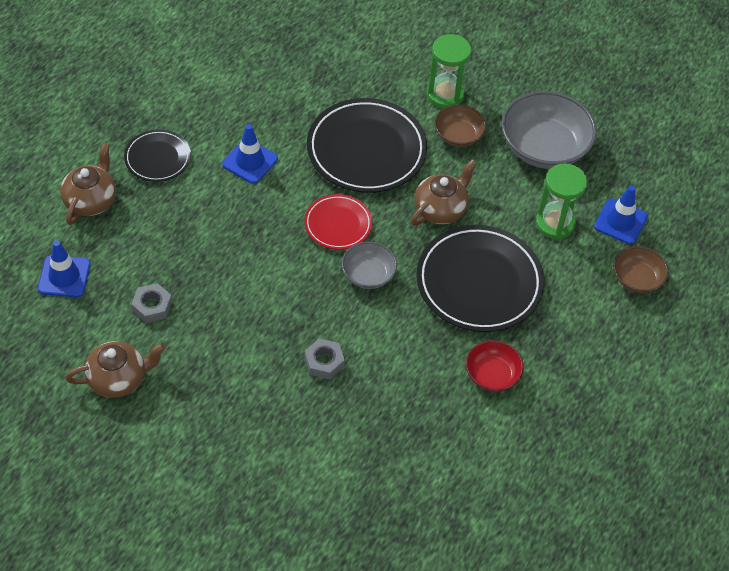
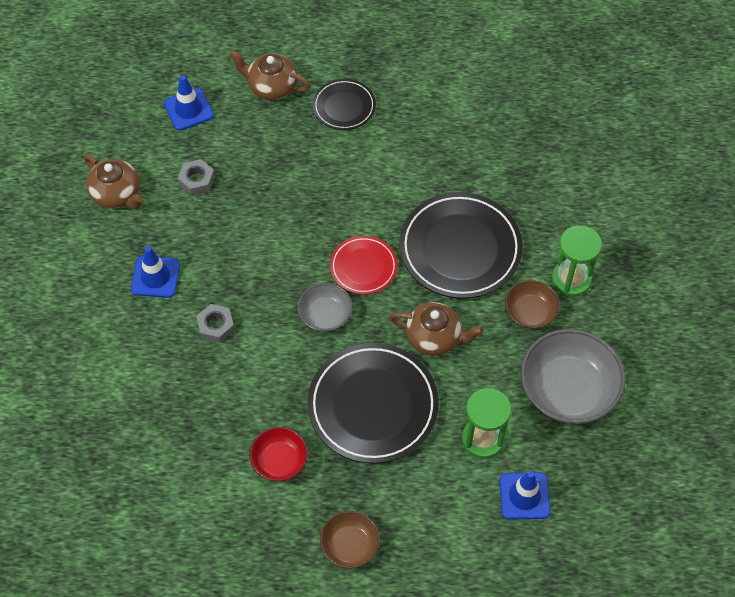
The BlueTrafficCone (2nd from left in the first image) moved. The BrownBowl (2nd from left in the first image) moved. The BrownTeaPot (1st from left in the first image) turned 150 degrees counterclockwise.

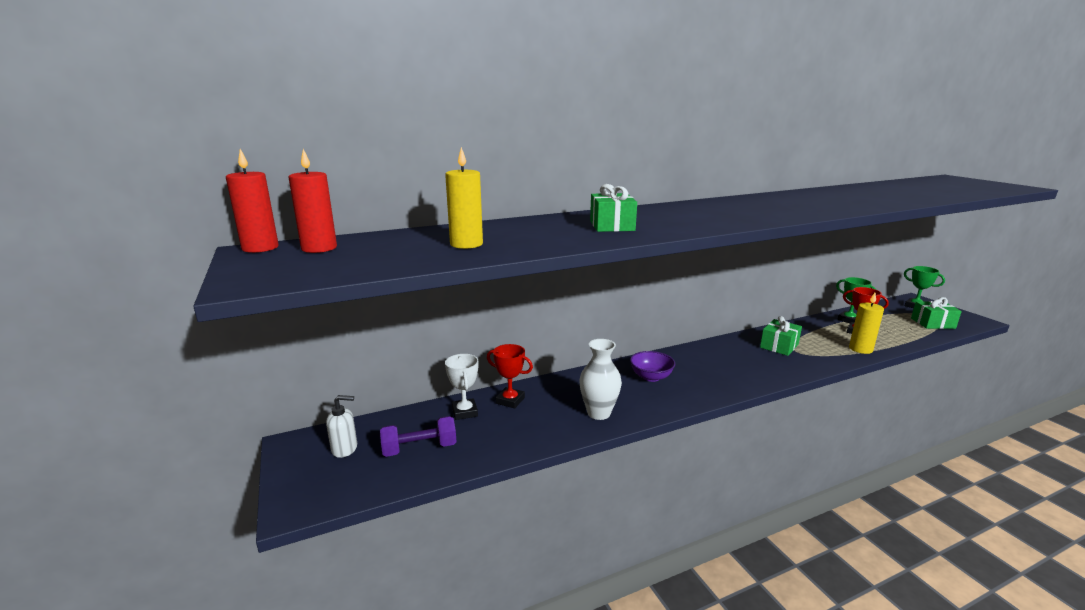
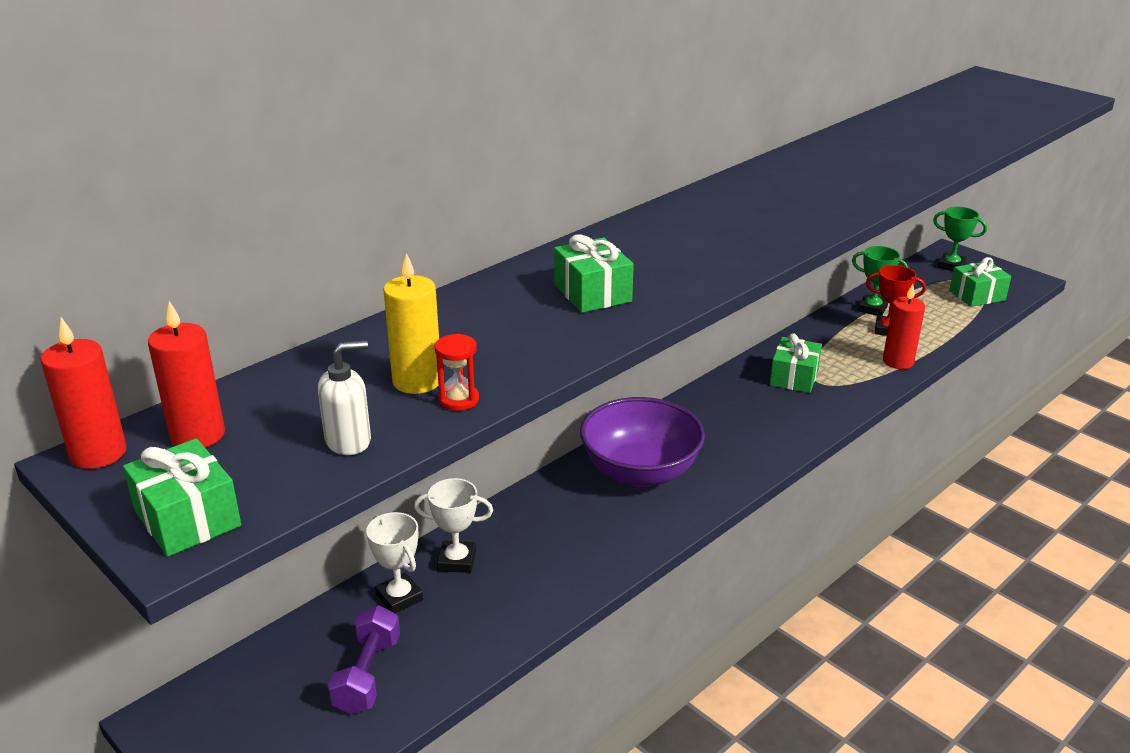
The SnowWhiteTallVase disappeared. The LeafGreenPresent (1st from left) appeared. The RedSandglass appeared. The SnowWhiteSoapDispenser moved. The RedTrophy (1st from left) became the SnowWhiteTrophy (2nd from left). The YellowPillarCandle (2nd from left) became the RedPillarCandle (3rd from left). The VioletDumbbell turned 45 degrees counterclockwise. The VioletBowl changed to 1.84 times the size.

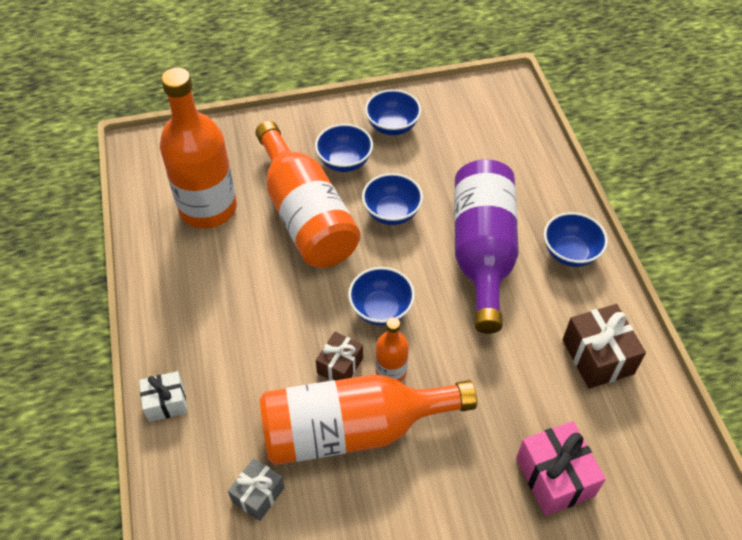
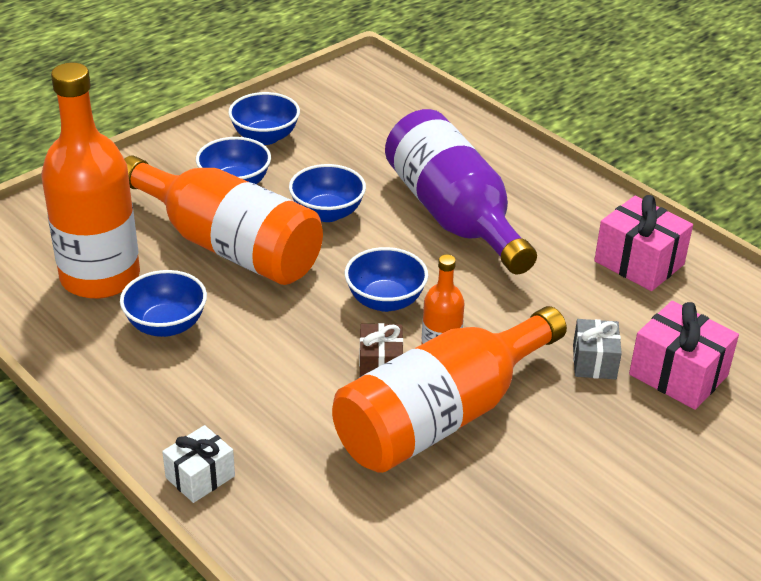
The GrayPresent moved. The BlueBowl (5th from left in the first image) moved. The BrownPresent (2nd from left) became the RosePinkPresent (1st from left).

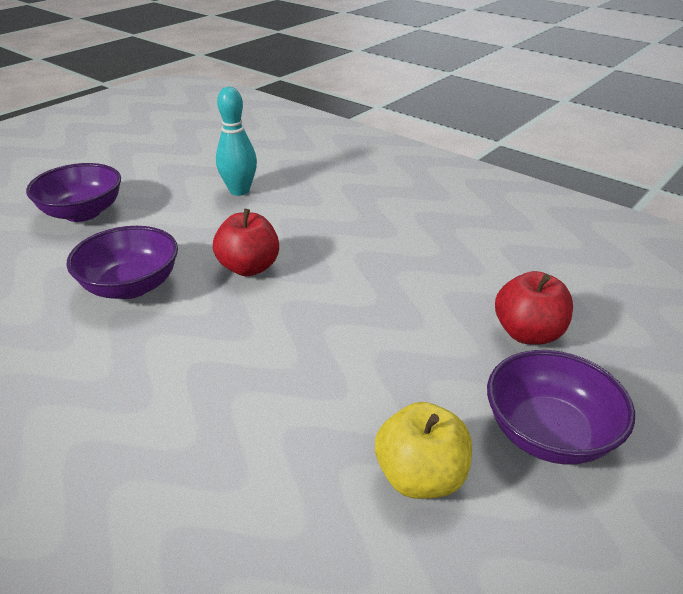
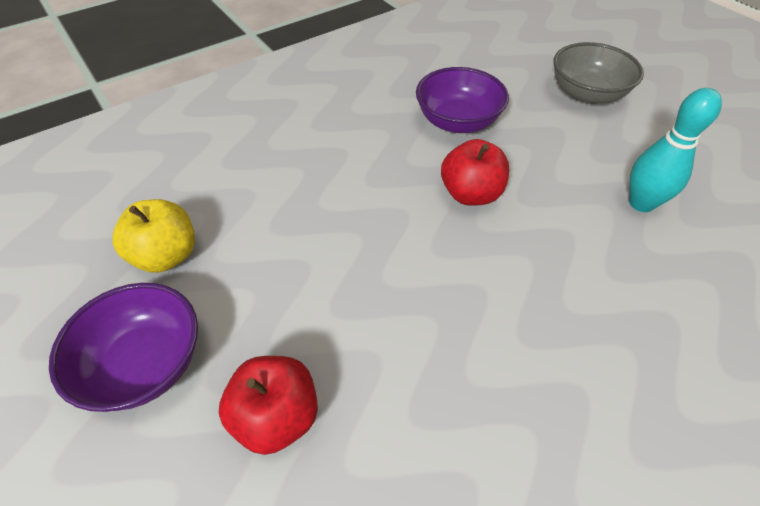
The VioletBowl (1st from left) became the GrayBowl.

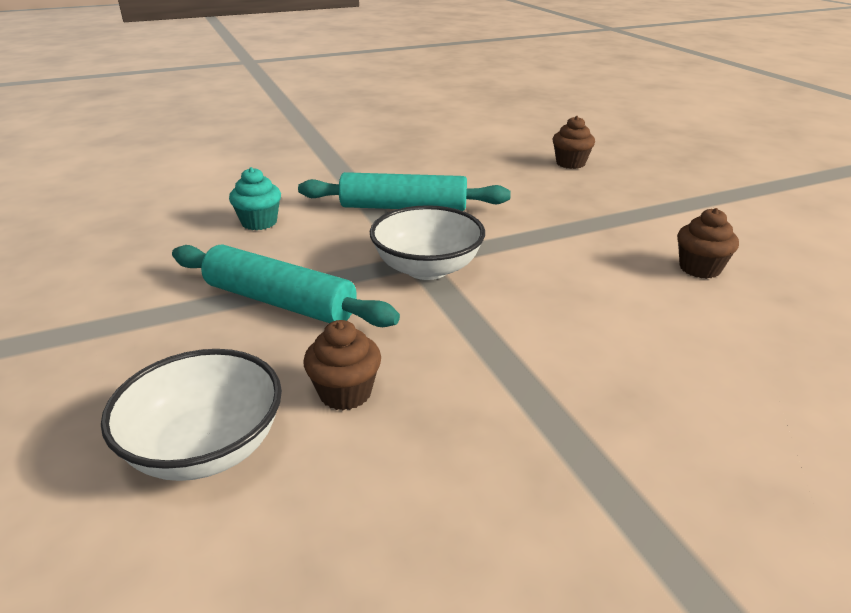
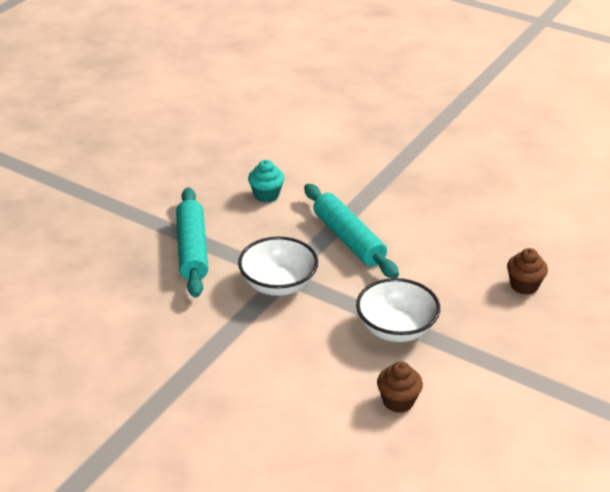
The BrownMuffin (1st from left) disappeared. The SnowWhiteBowl (1st from left in the first image) moved.

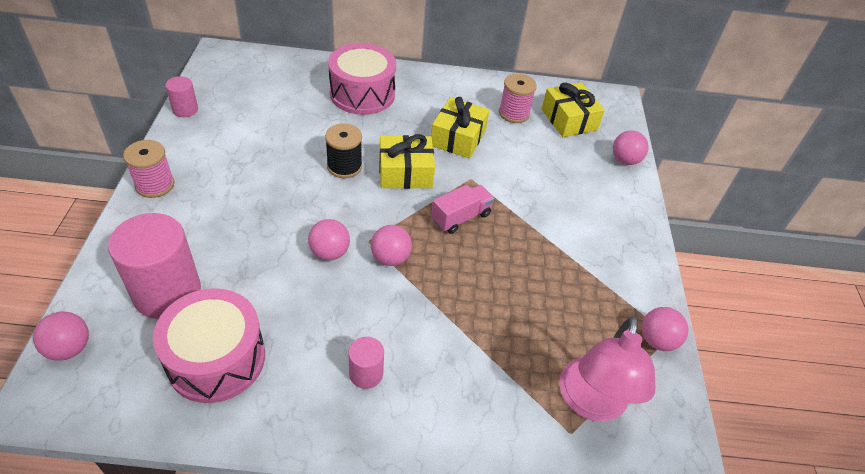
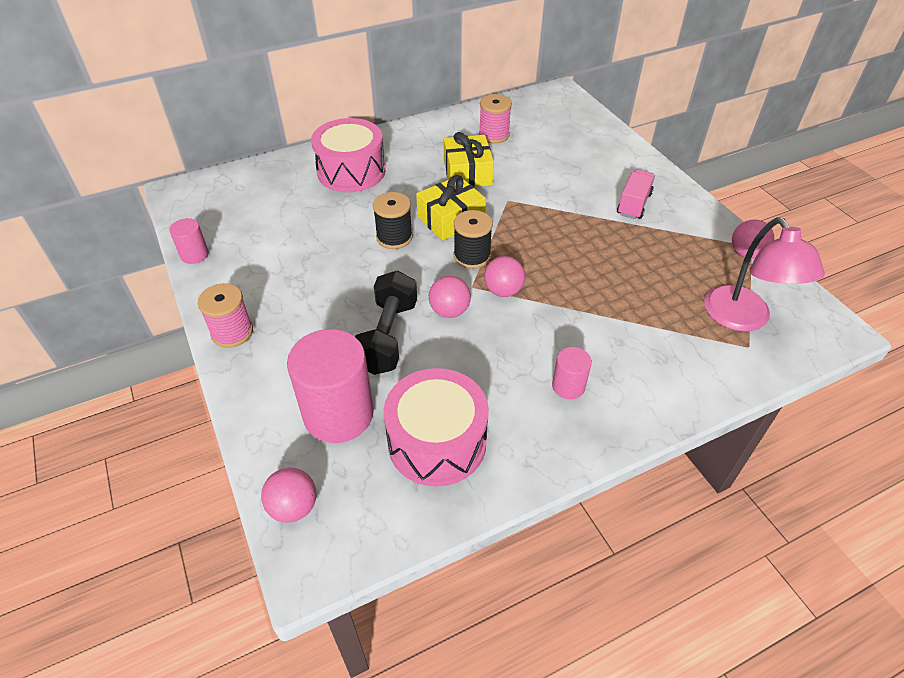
The YellowPresent (3rd from left) disappeared. The RosePinkPlayBall (4th from left) disappeared. The JetBlackDumbbell appeared. The JetBlackSpool (2nd from left) appeared. The RosePinkTruck moved.

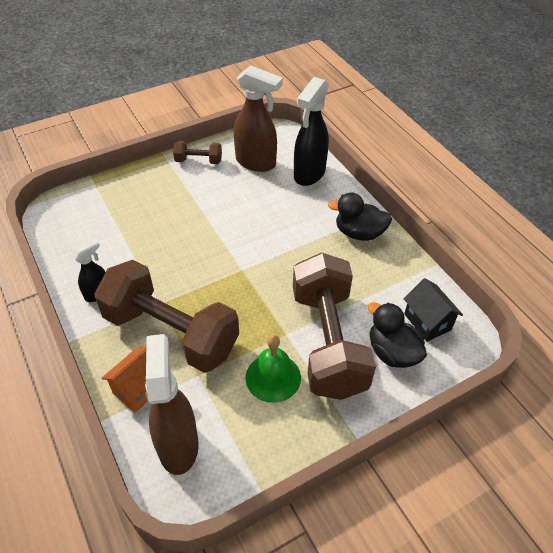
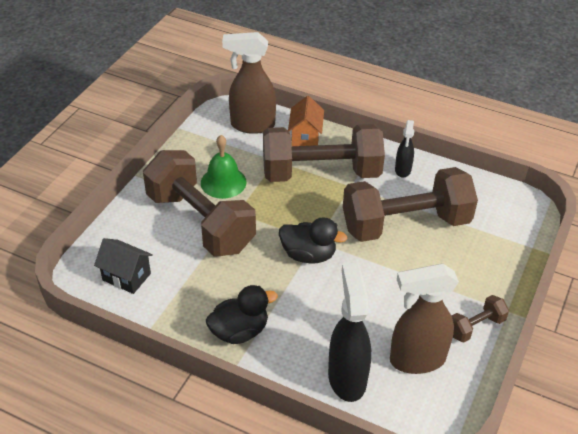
The BrownDumbbell (3rd from left) appeared. The JetBlackDuck (2nd from left) moved. The BrownSprayer (1st from left) turned 135 degrees clockwise.

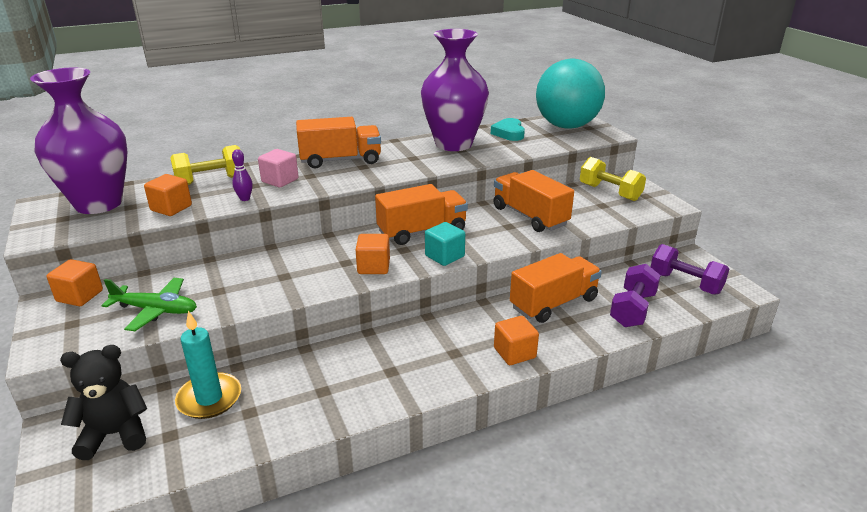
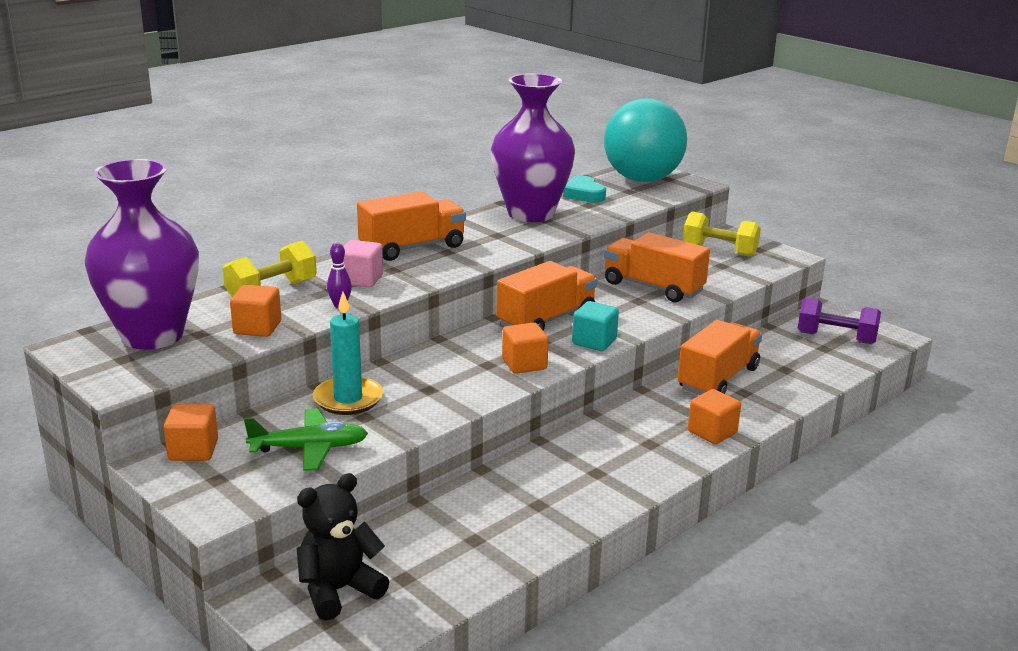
The VioletDumbbell (1st from left) disappeared. The TurquoisePillarCandle moved.

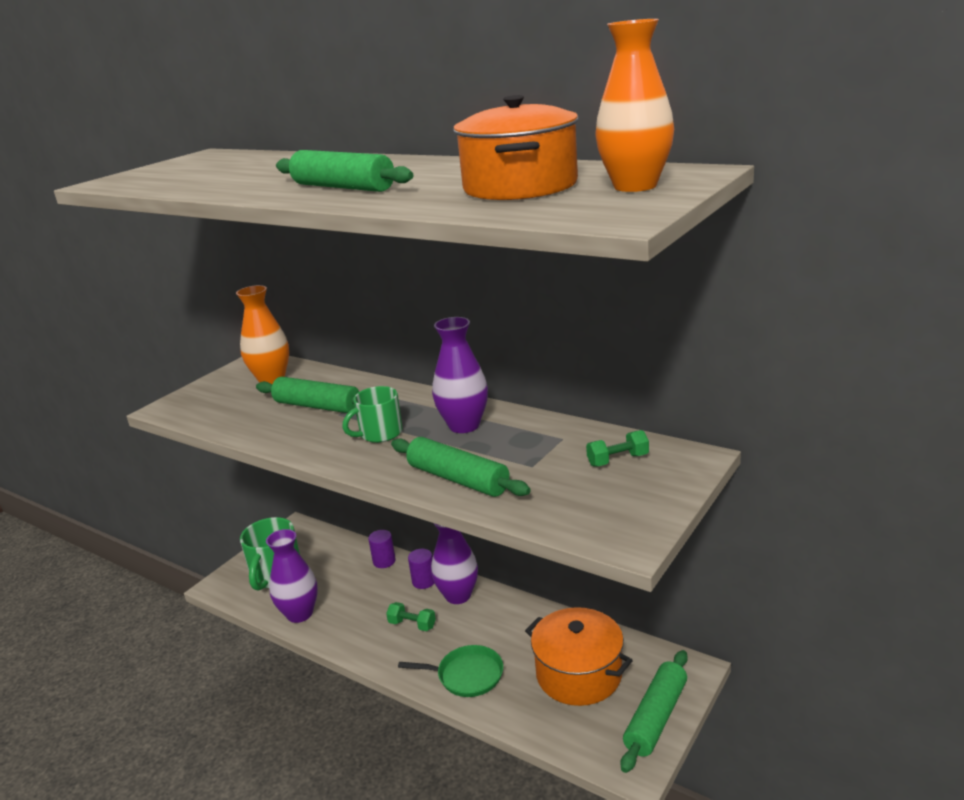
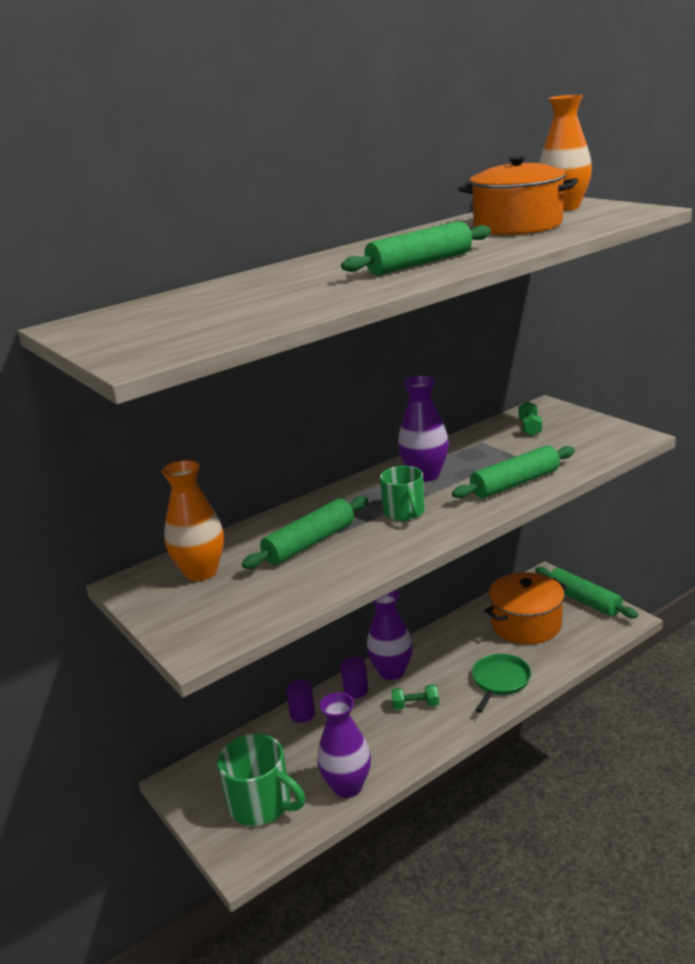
The LeafGreenDumbbell (1st from left) turned 45 degrees clockwise.

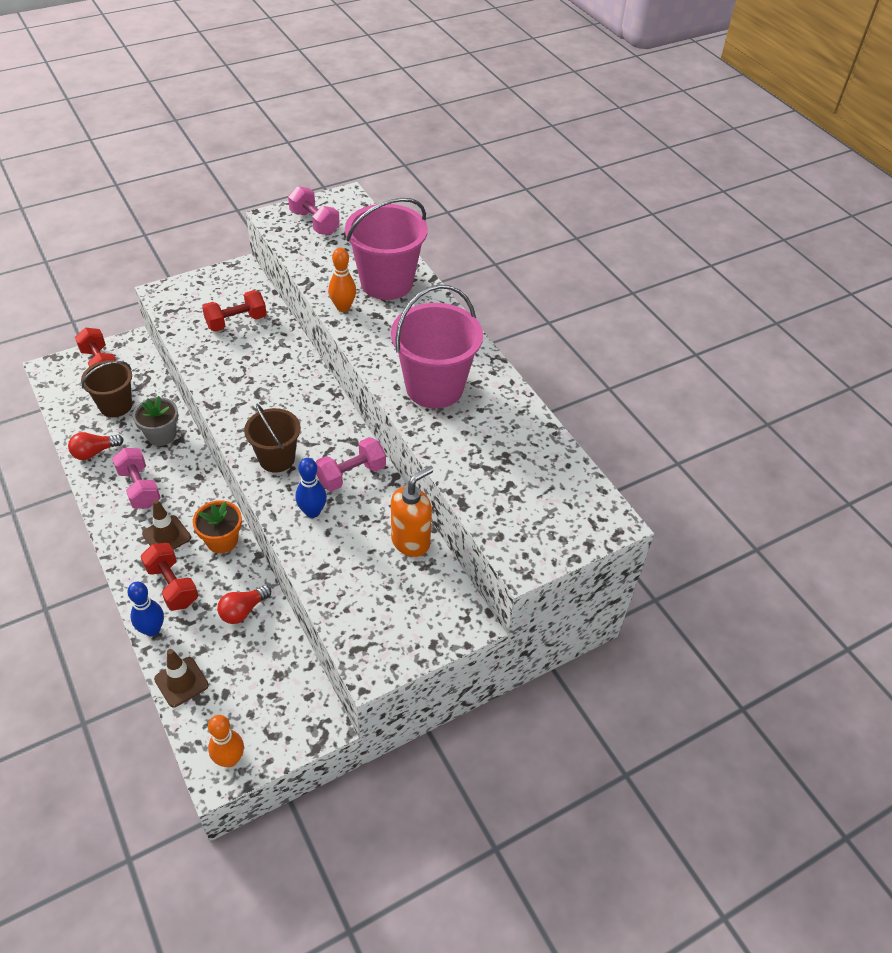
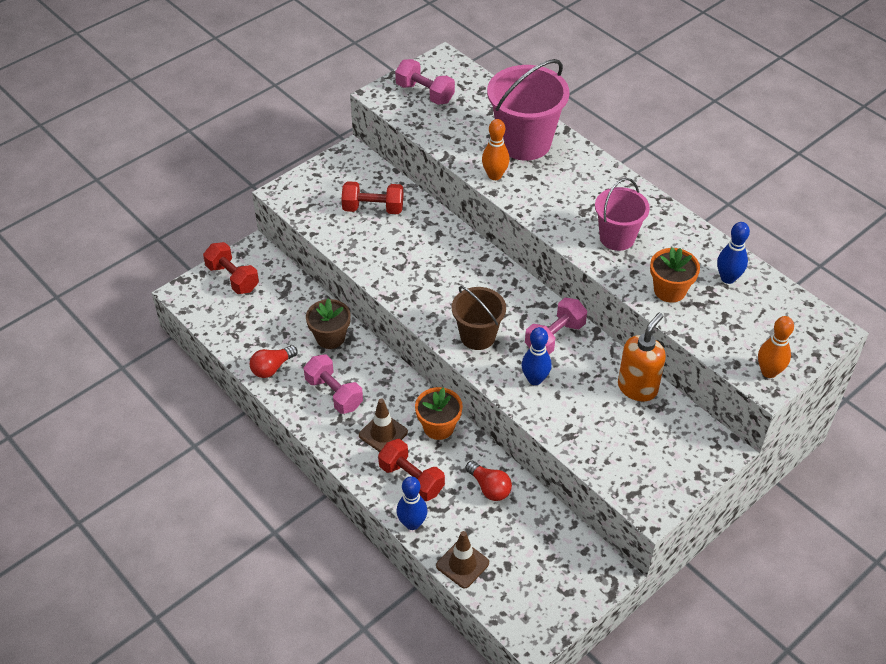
The BrownSandBucket (1st from left) disappeared. The OrangeColouredFlowerPot (2nd from left) appeared. The BlueTenpin (3rd from left) appeared. The OrangeColouredTenpin (1st from left in the first image) moved. The GrayFlowerPot became the BrownFlowerPot. The RedDumbbell (3rd from left in the first image) turned 45 degrees clockwise. The RedLightBulb (2nd from left) turned 75 degrees counterclockwise. The RosePinkSandBucket (2nd from left) changed to 0.63 times the size.

